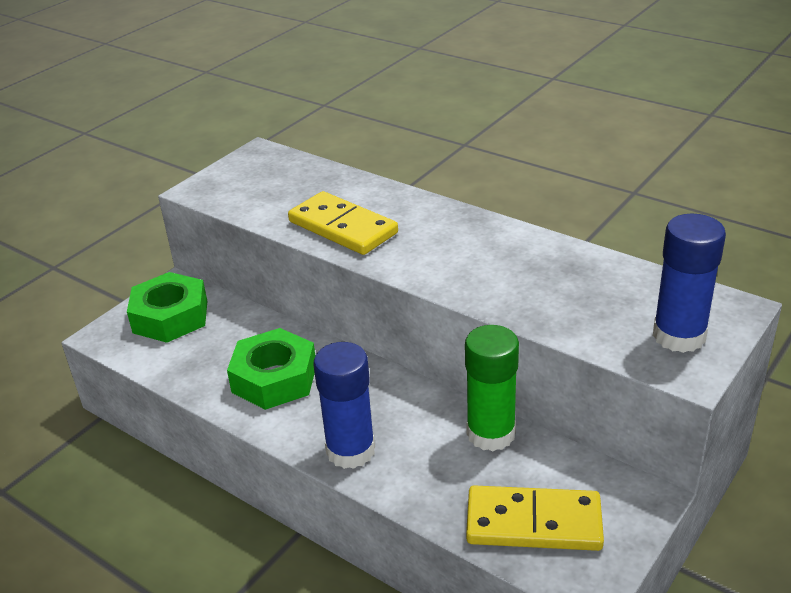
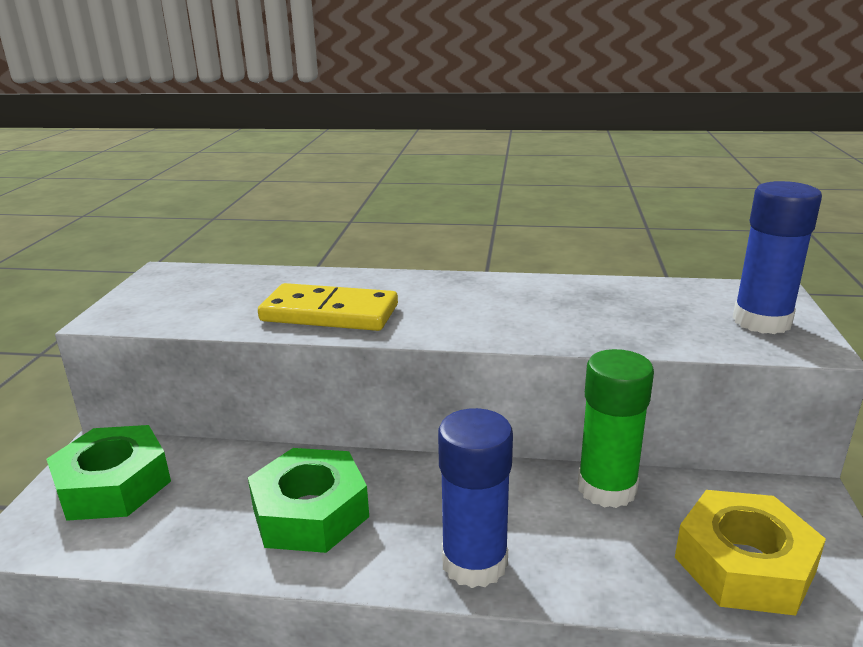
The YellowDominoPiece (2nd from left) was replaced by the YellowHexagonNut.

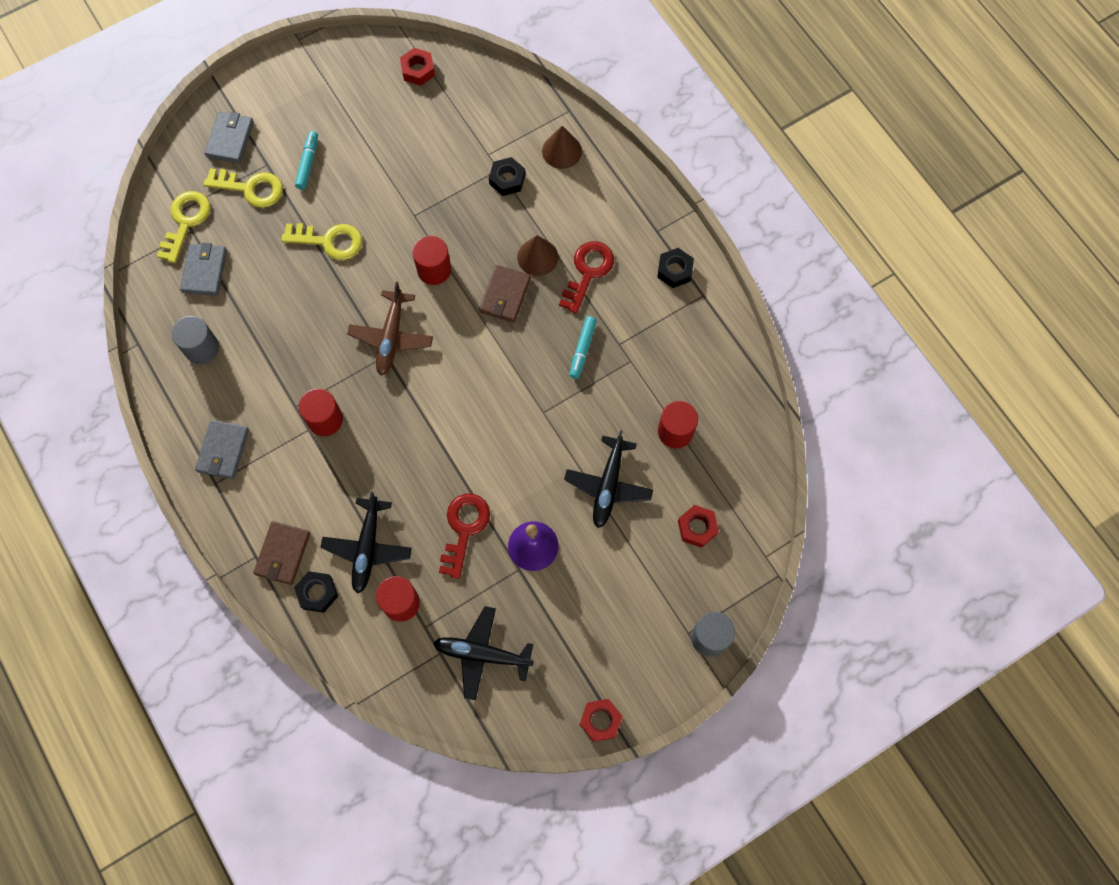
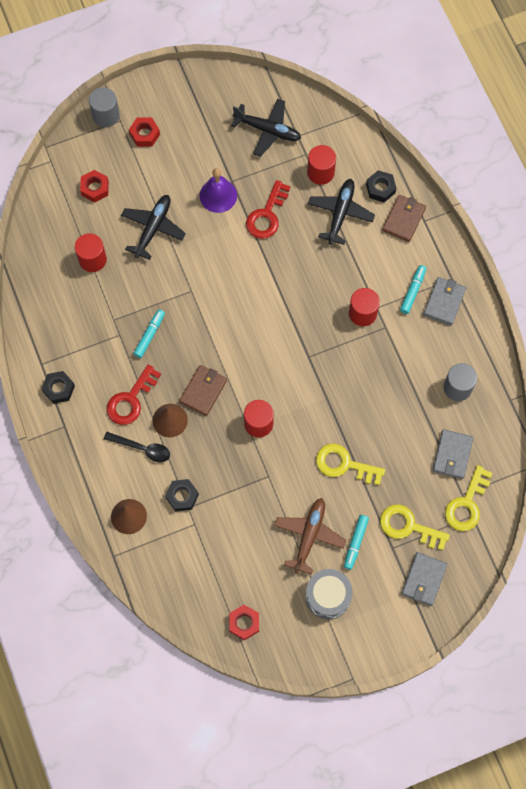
The JetBlackTeaspoon appeared. The GrayToyDrum appeared. The TurquoiseFeltPen (3rd from left) appeared. The BrownPlane moved. The RedHexagonNut (2nd from left) moved.

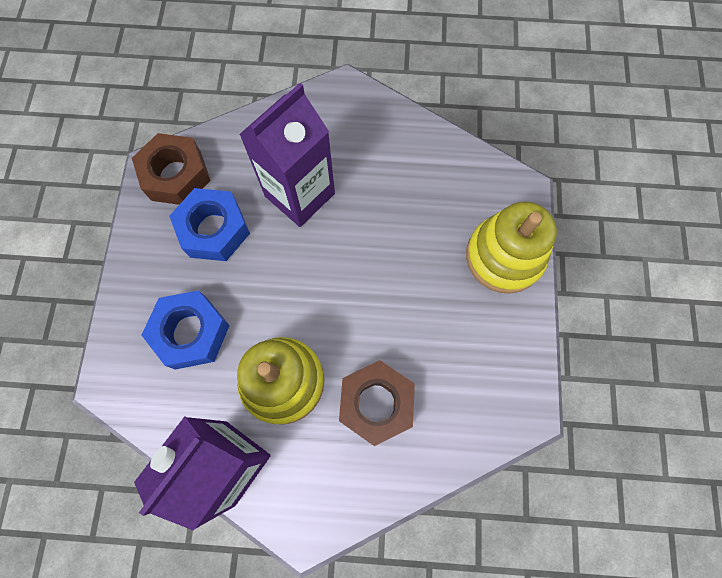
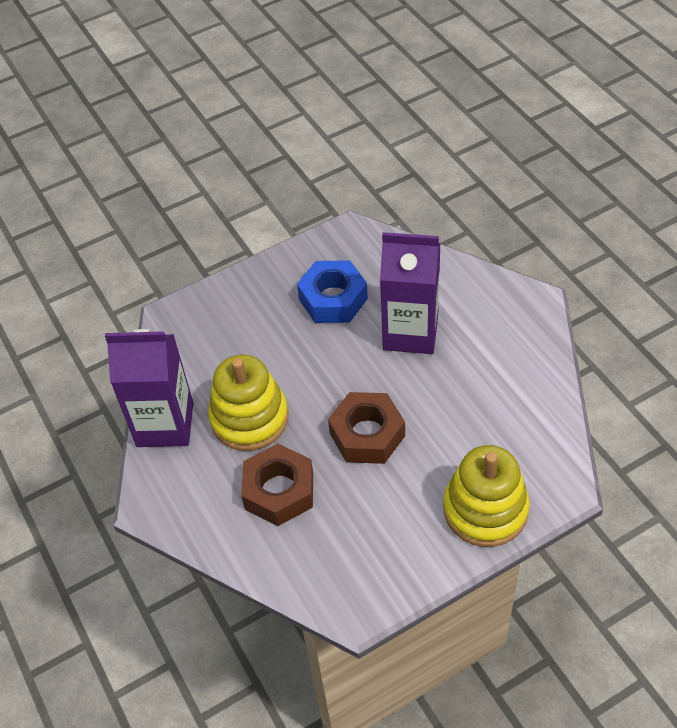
The BlueHexagonNut (1st from left) disappeared. The BrownHexagonNut (1st from left in the first image) moved.

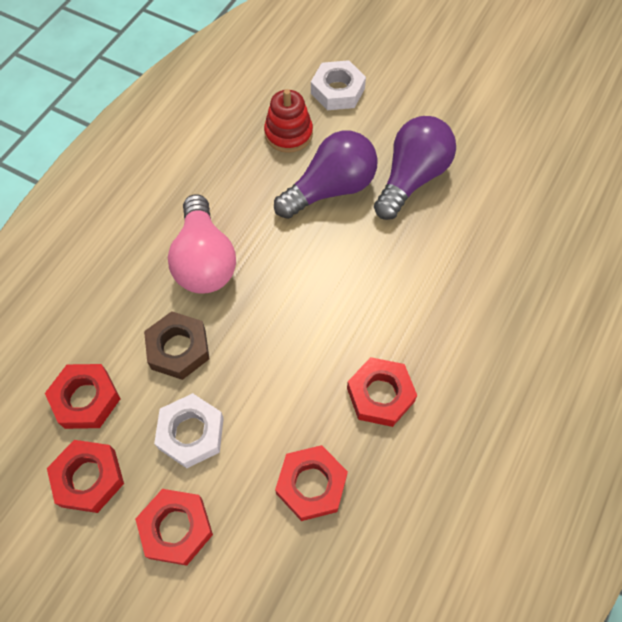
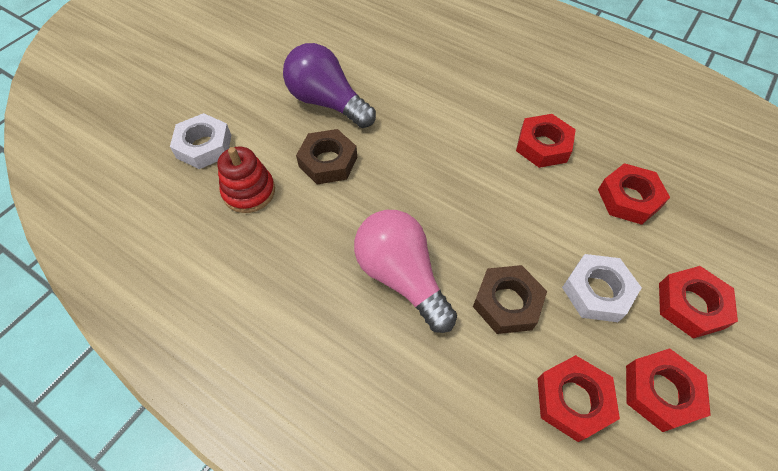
The VioletLightBulb (1st from left) was replaced by the BrownHexagonNut (1st from left). The RosePinkLightBulb turned 120 degrees counterclockwise.

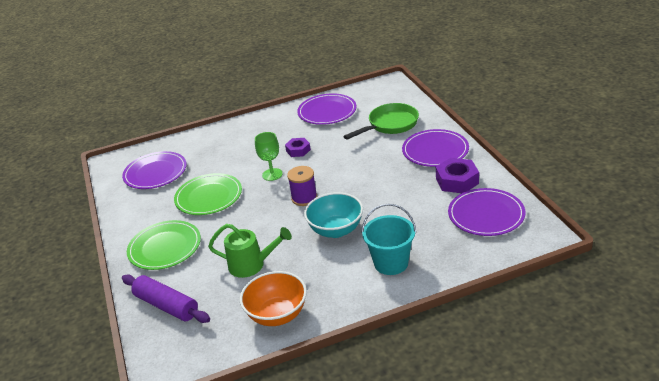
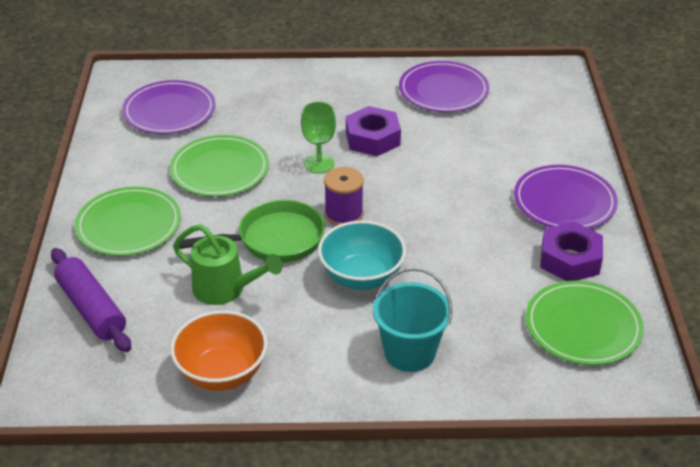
The LeafGreenPan moved. The VioletDinnerPlate (4th from left) became the LeafGreenDinnerPlate (3rd from left). The VioletHexagonNut (1st from left) changed to 1.59 times the size.

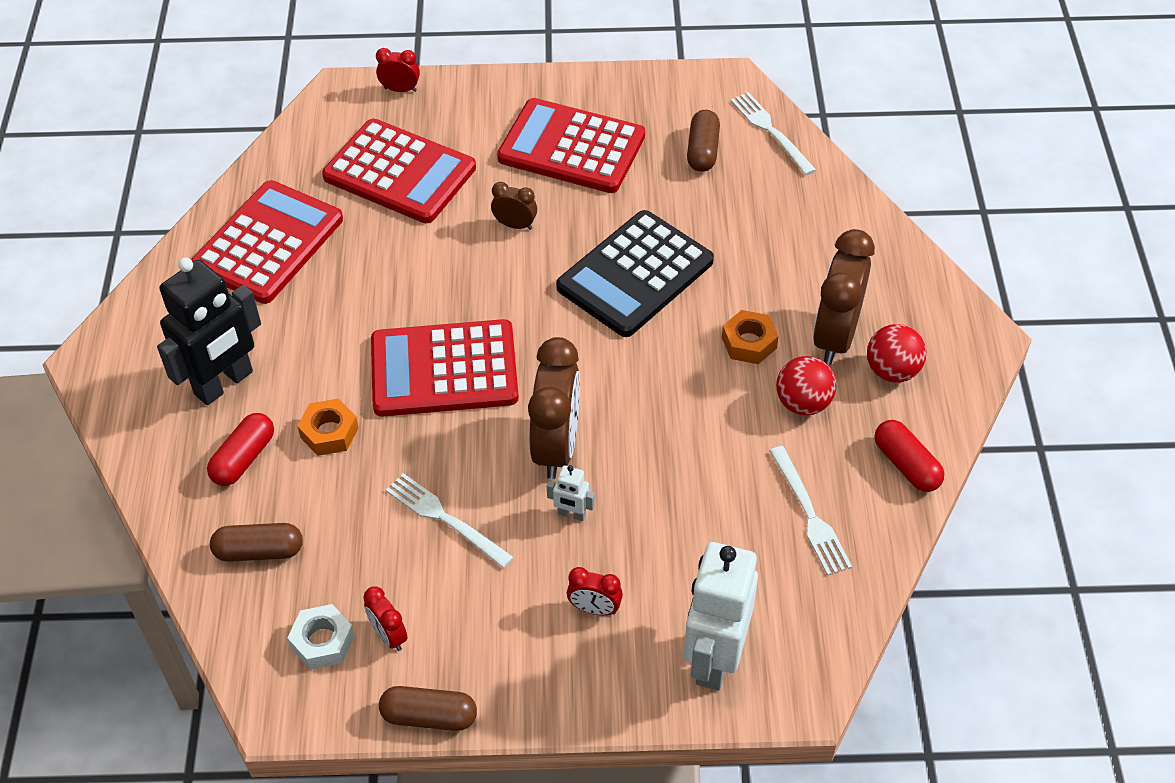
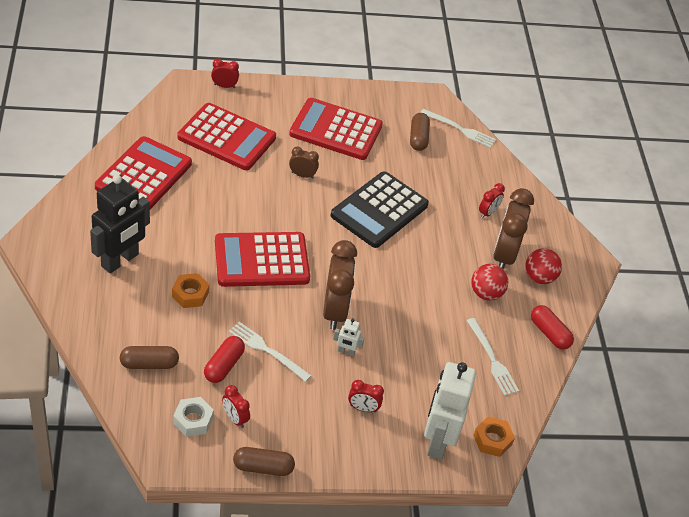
The RedAlarmClock (4th from left) appeared. The RedCapsule (1st from left) moved. The OrangeColouredHexagonNut (2nd from left) moved. The SnowWhiteFork (2nd from left) turned 150 degrees clockwise.

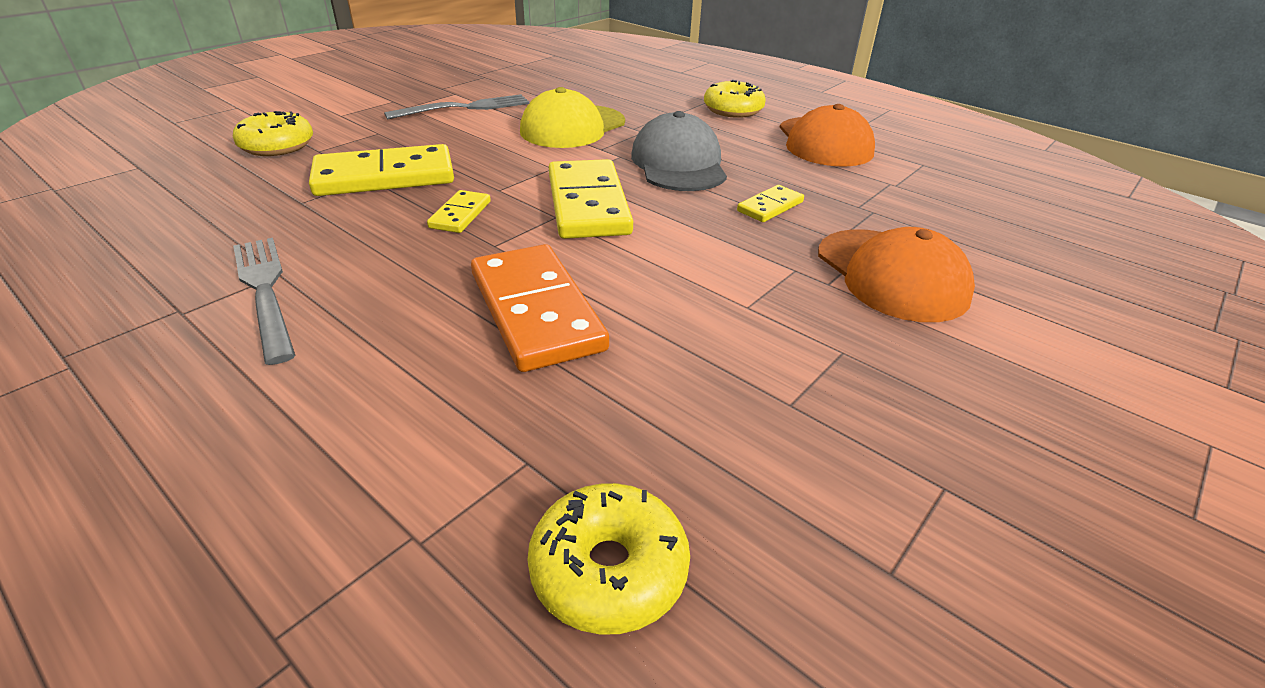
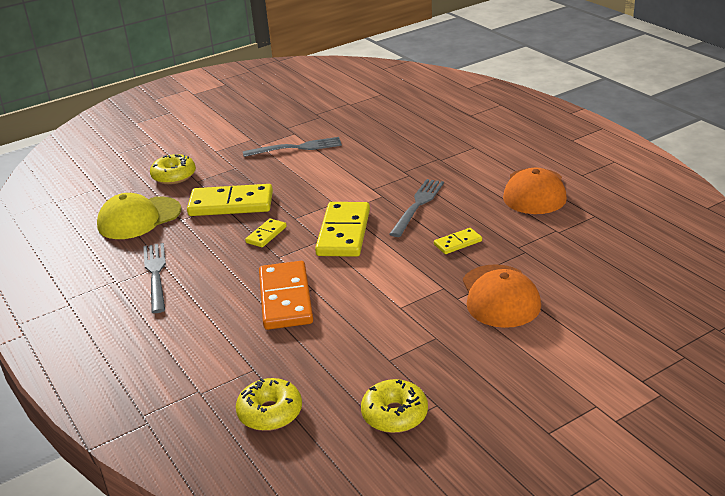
The YellowCap moved. The YellowGlazedDonut (3rd from left) moved. The GrayCap was replaced by the GrayFork (3rd from left).

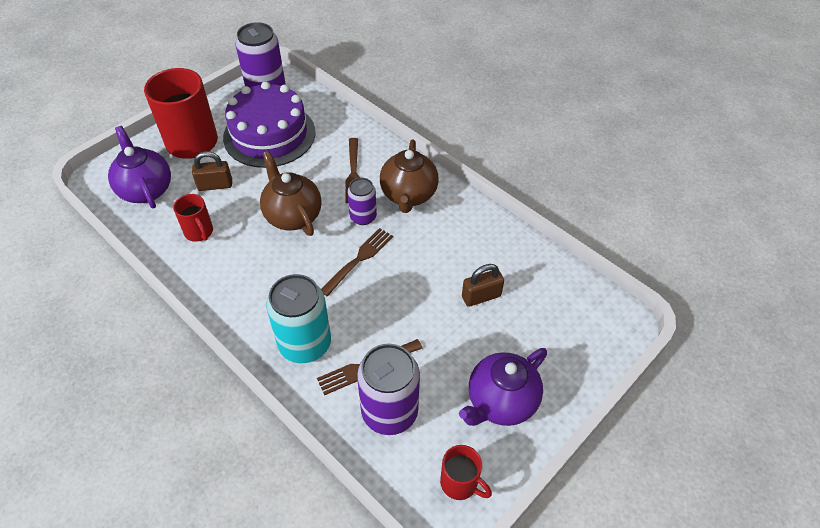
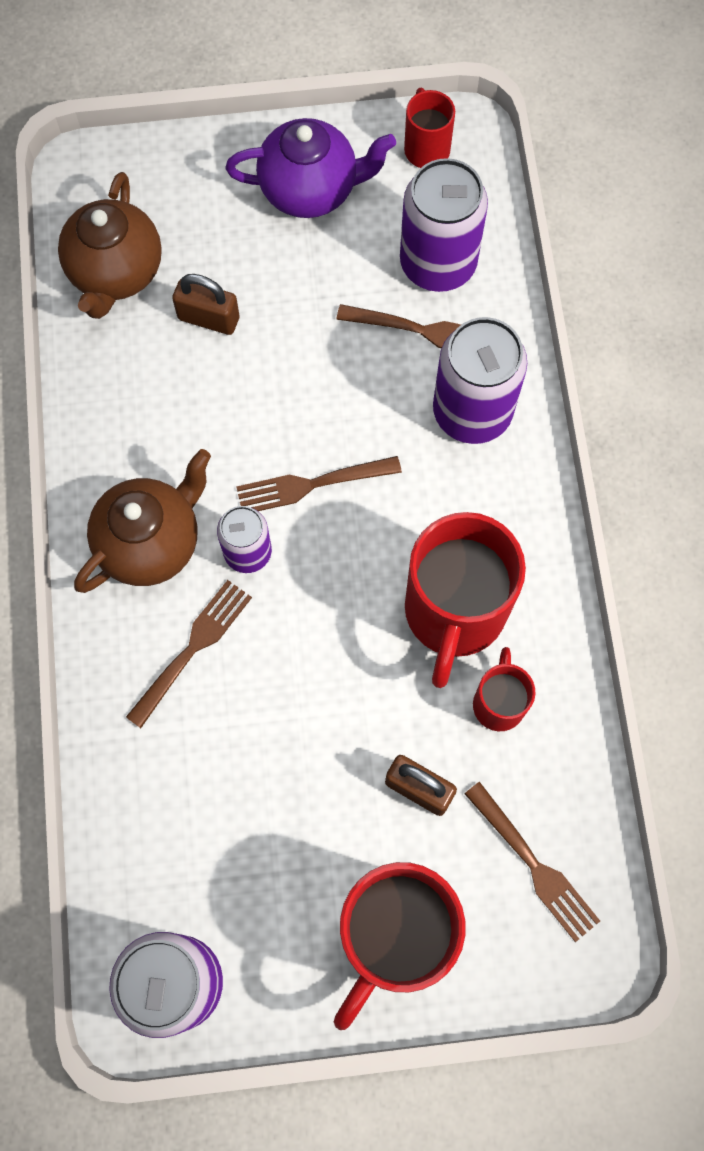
The VioletLayerCake disappeared. The RedCoffeeMug (3rd from left) appeared. The BrownTeaPot (1st from left) moved. The VioletTeaPot (1st from left) was replaced by the BrownFork (4th from left). The TurquoiseSodaCan became the VioletSodaCan (4th from left).

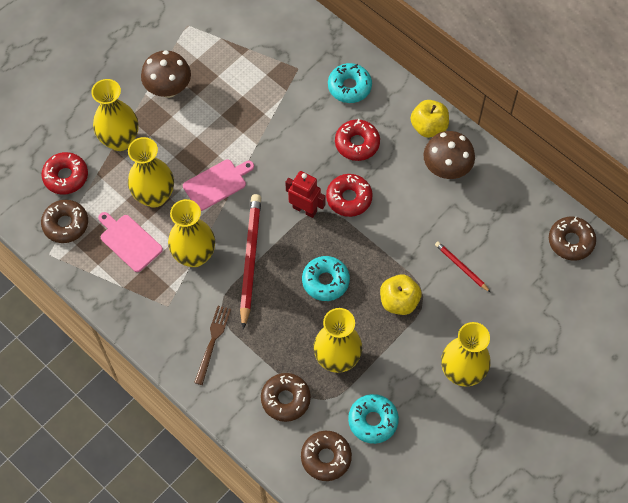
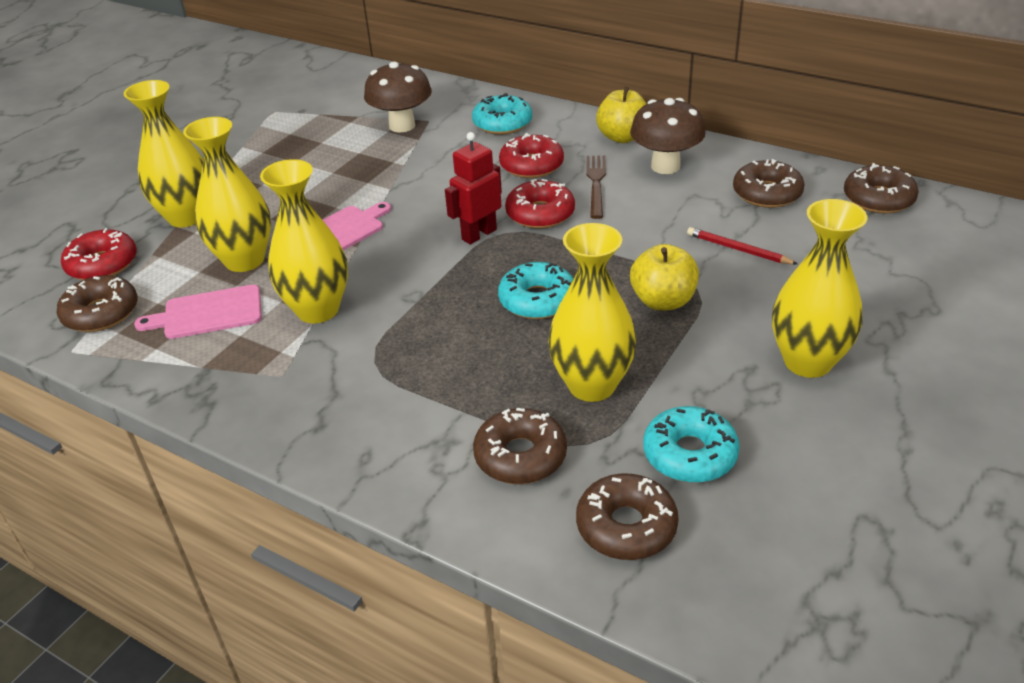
The RedLeadPencil (1st from left) disappeared. The BrownGlazedDonut (4th from left) appeared. The BrownFungus (1st from left) moved. The BrownFork moved. The RosePinkBreadBoard (1st from left) turned 45 degrees counterclockwise. The RedToyRobot turned 60 degrees counterclockwise.

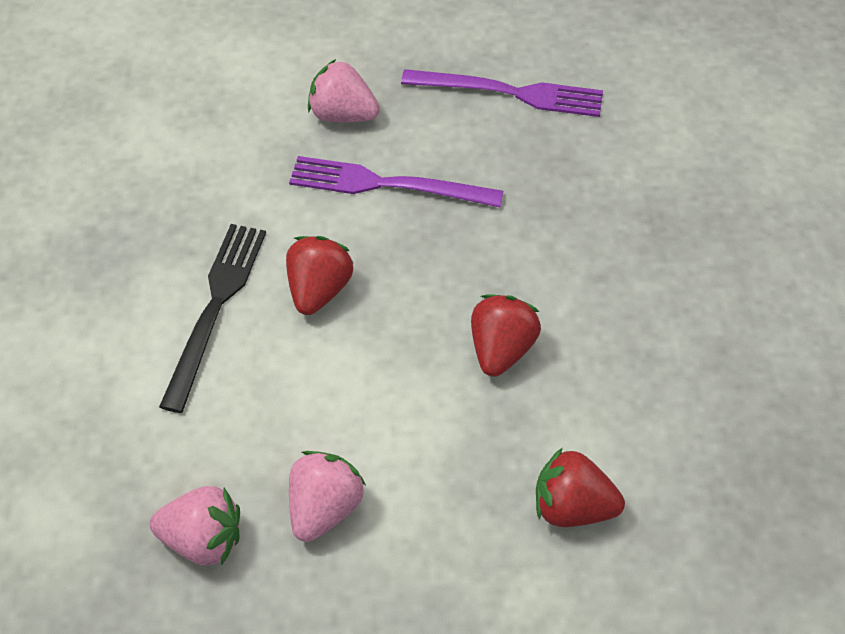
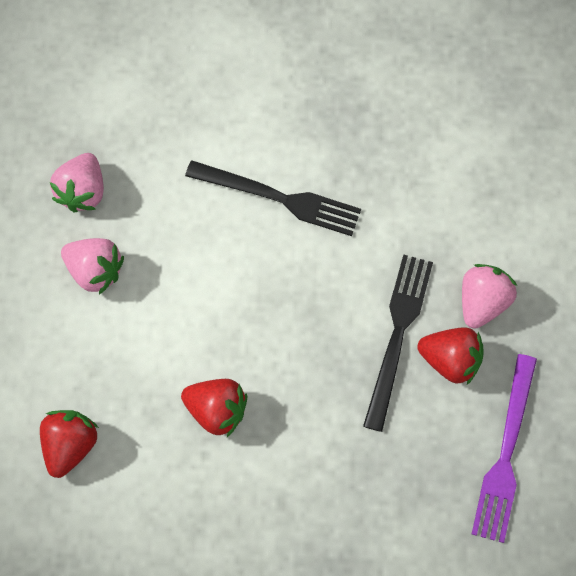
The RedBerry (1st from left in the first image) moved. The VioletFork (1st from left) became the JetBlackFork (2nd from left).

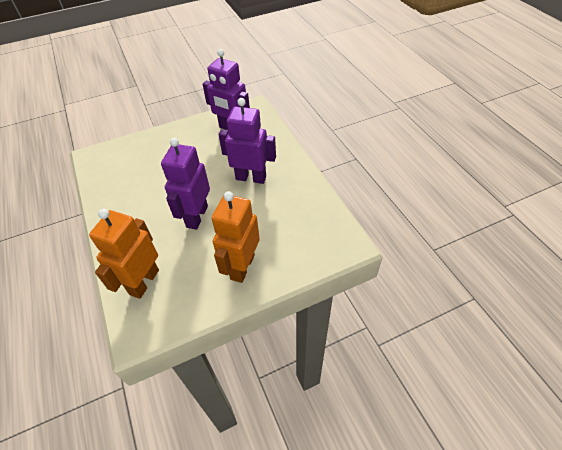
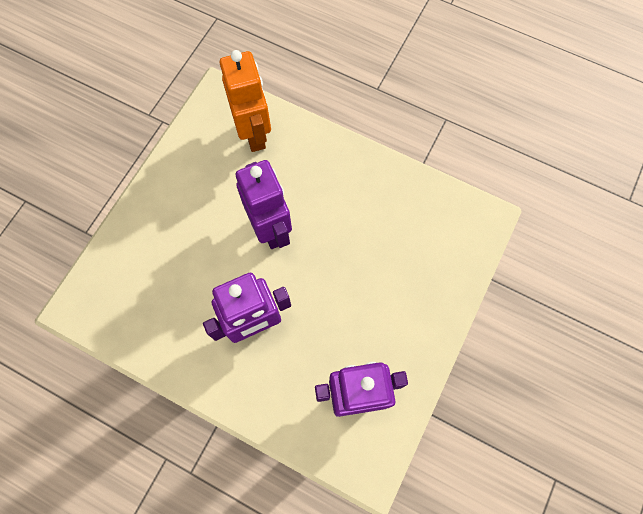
The OrangeColouredToyRobot (2nd from left) disappeared.

